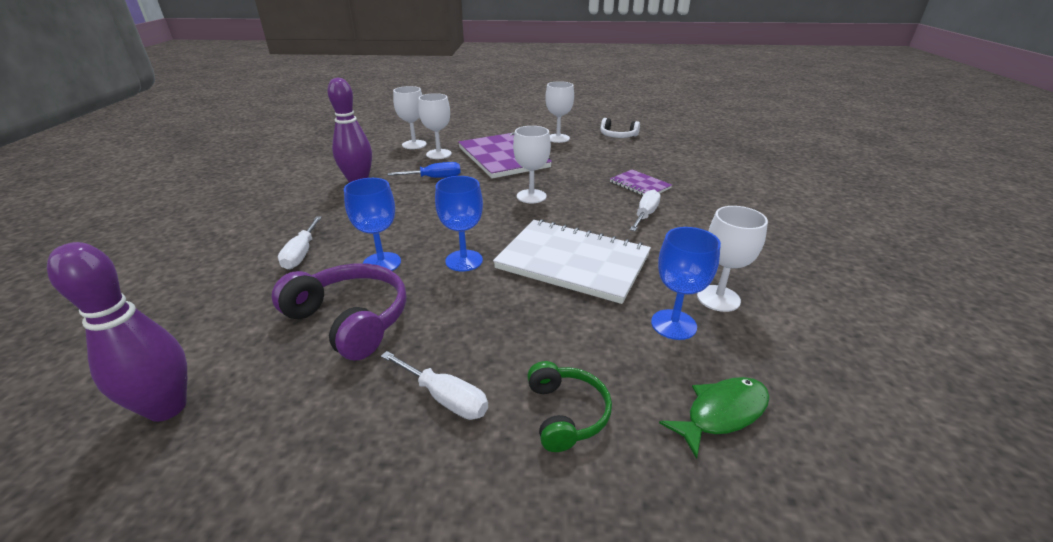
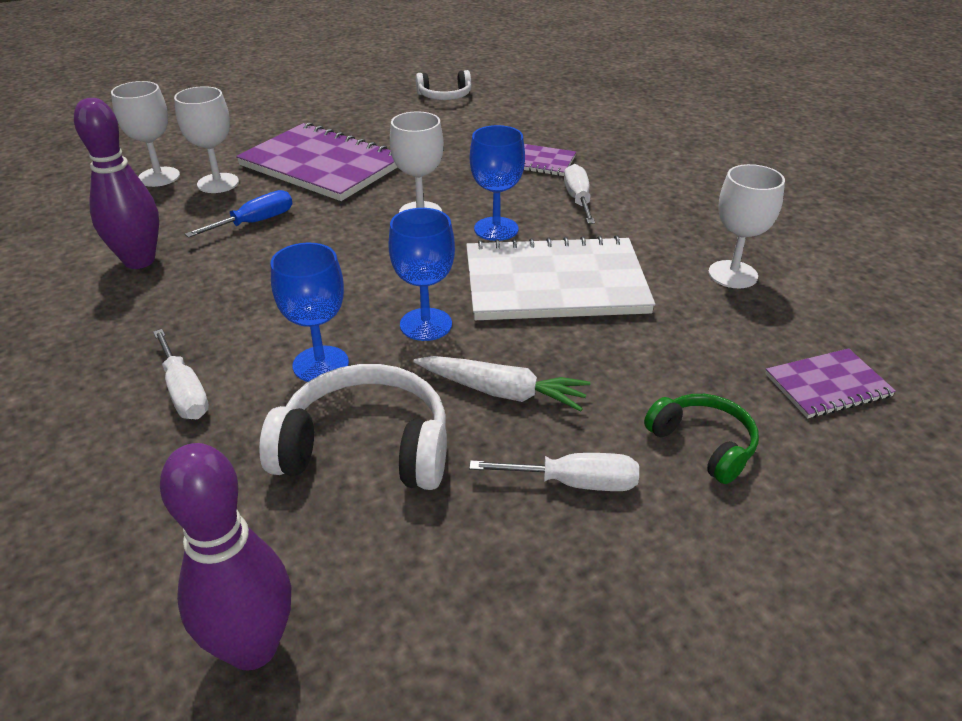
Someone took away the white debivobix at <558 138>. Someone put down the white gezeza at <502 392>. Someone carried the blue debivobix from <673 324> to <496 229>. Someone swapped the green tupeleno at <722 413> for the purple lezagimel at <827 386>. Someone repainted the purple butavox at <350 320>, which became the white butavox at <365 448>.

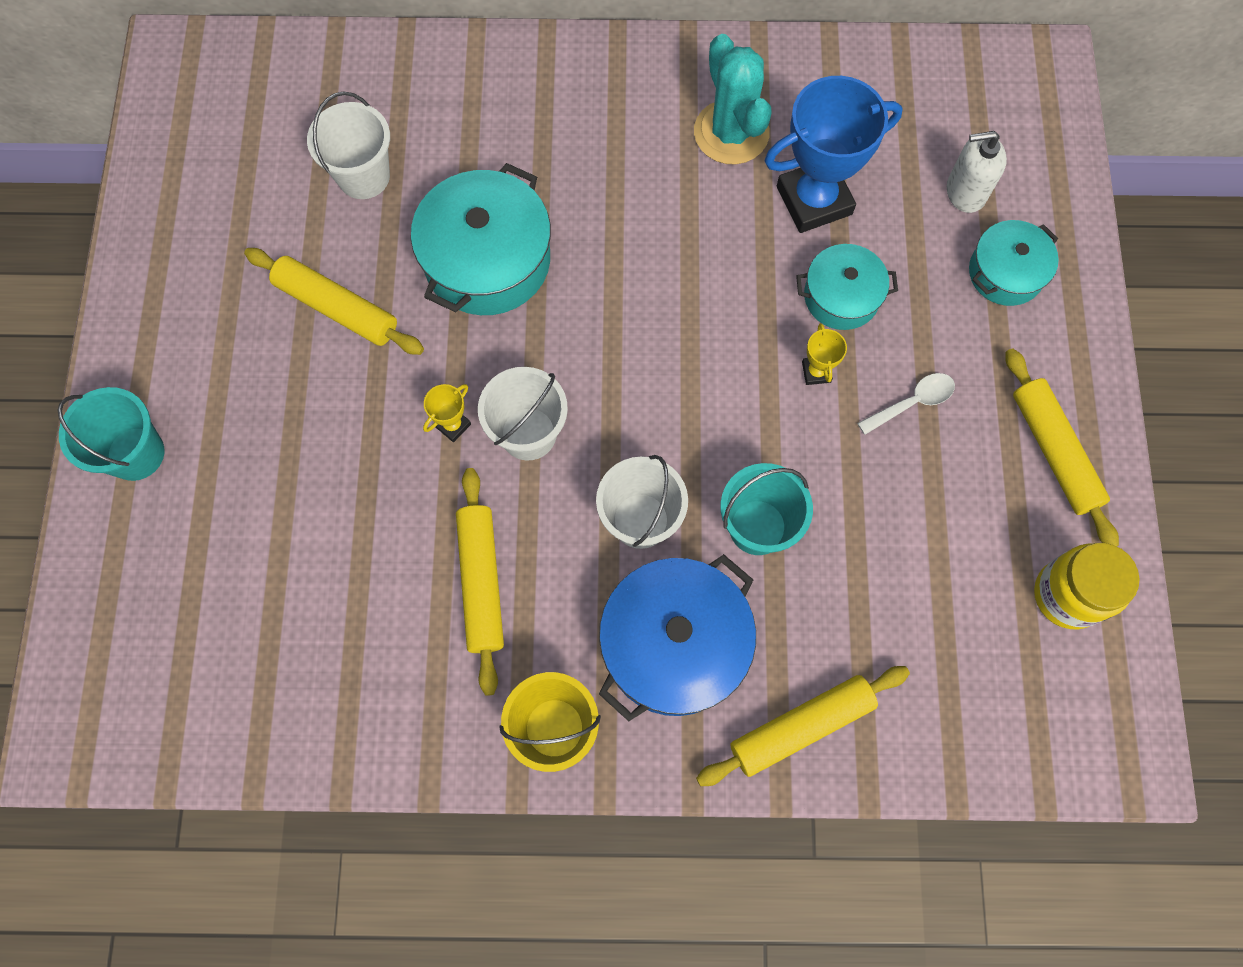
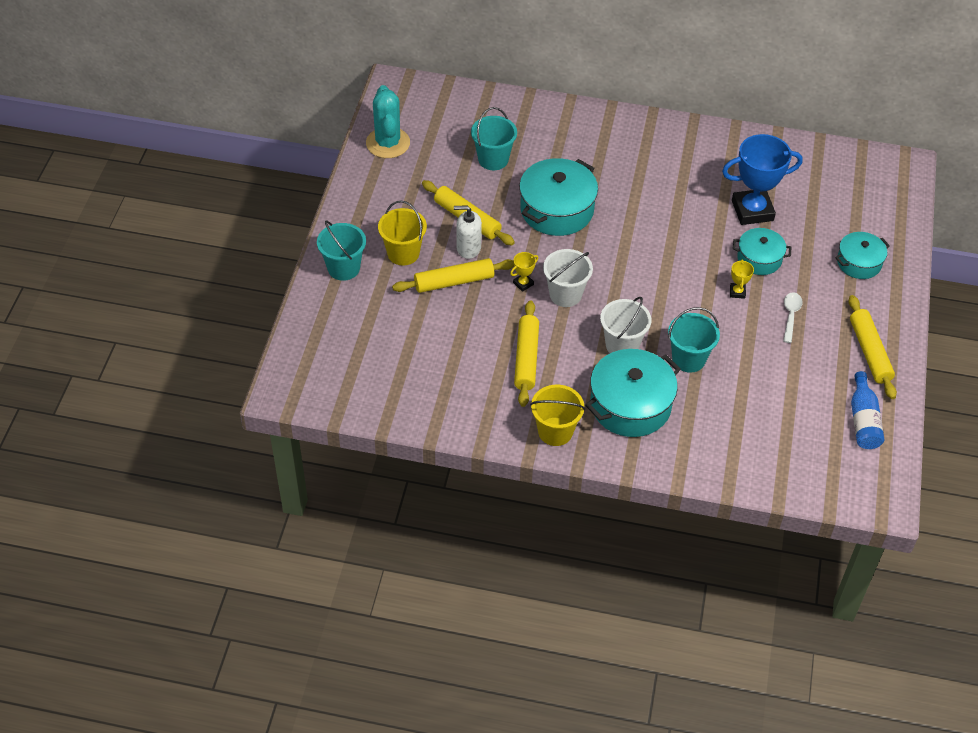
Someone put down the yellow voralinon at <403 253>. Someone carried the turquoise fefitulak from <731 132> to <388 143>. Someone carried the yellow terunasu from <801 726> to <454 281>. Someone carried the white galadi from <965 192> to <468 248>. Someone swapped the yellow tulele at <1067 595> for the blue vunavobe at <863 420>. Someone repainted the white voralinon at <363 176>, which became the turquoise voralinon at <493 159>. Someone repainted the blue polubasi at <674 644>, which became the turquoise polubasi at <630 405>. Someone rotated the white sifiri at <912 402> by 60 degrees counterclockwise.

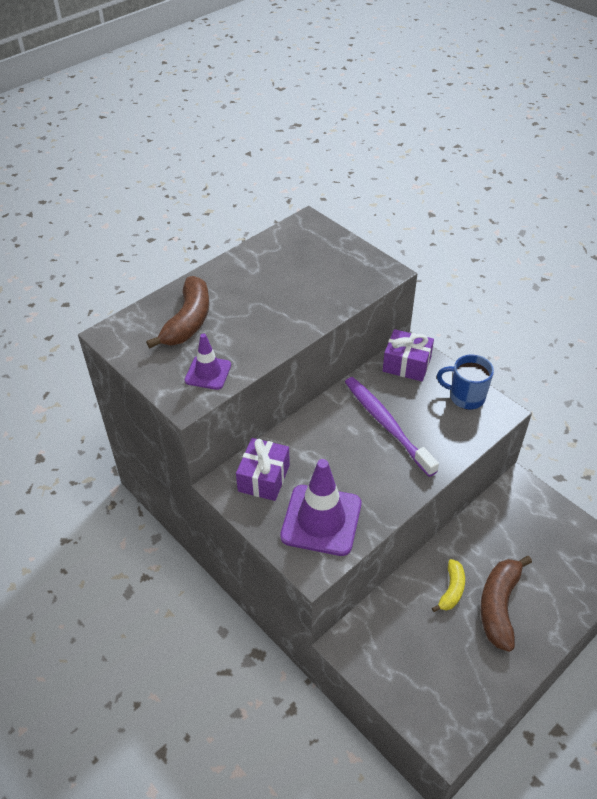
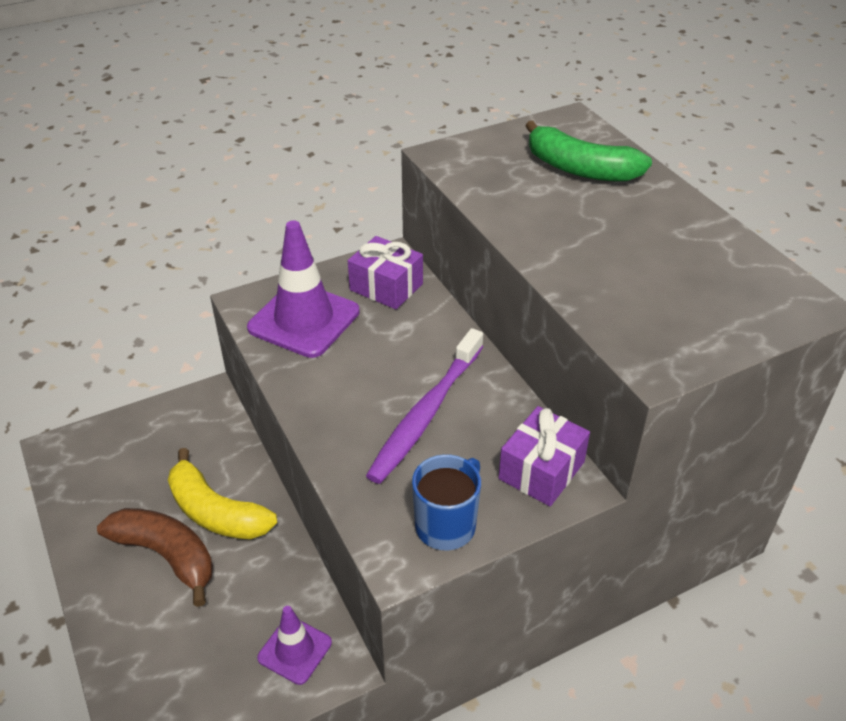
Someone carried the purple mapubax from <208 373> to <295 650>. Someone repainted the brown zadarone at <188 321>, which became the green zadarone at <580 169>. Someone rotated the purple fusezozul at <386 424> by 135 degrees clockwise. Someone scaled the yellow zadarone at <451 590> by 1.71.

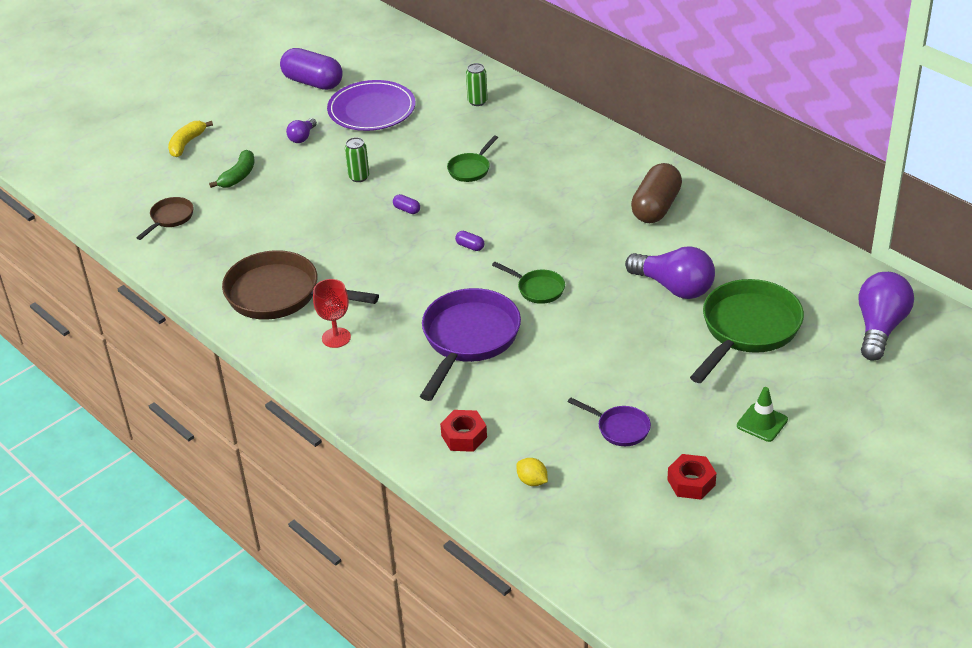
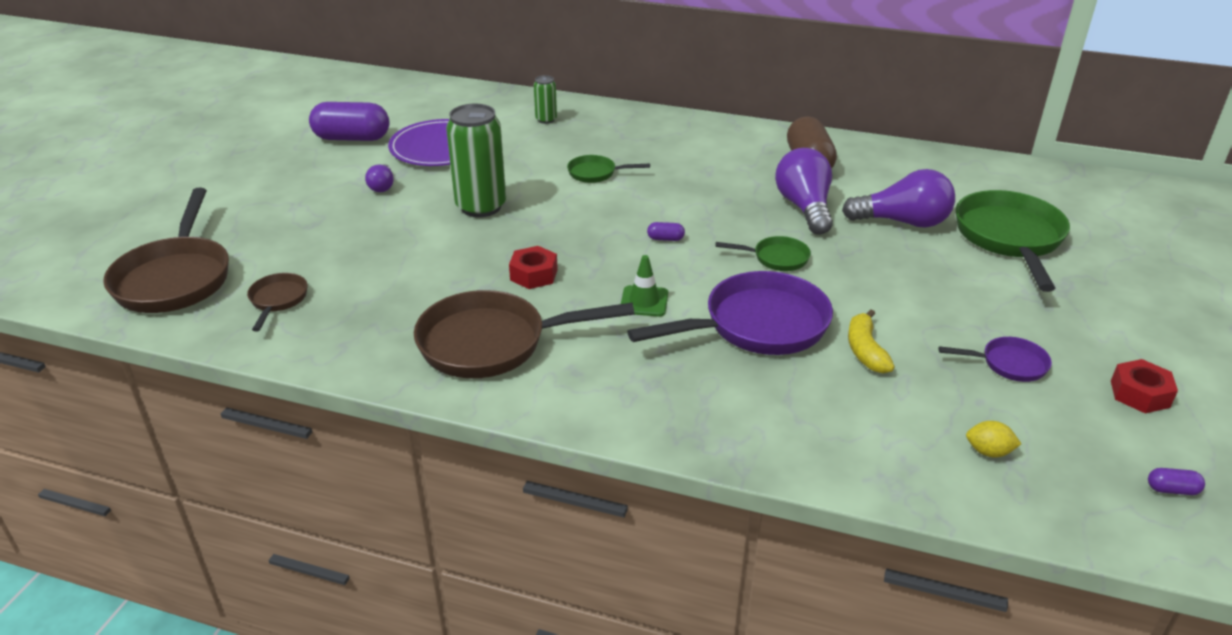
Someone took away the green zadarone at <238 176>. Someone took away the red debivobix at <336 338>. Someone put down the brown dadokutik at <175 278>. Someone carried the yellow zadarone from <186 143> to <865 350>. Someone carried the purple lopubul from <407 210> to <1172 490>. Someone carried the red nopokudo from <464 436> to <534 275>. Someone carried the green mapubax from <762 423> to <644 301>. Someone carried the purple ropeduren from <880 328> to <804 208>. Someone rotated the purple dadokutik at <468 339> by 75 degrees clockwise. Someone rotated the green dadokutik at <471 169> by 90 degrees clockwise. Someone scaled the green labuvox at <359 177> by 2.02.

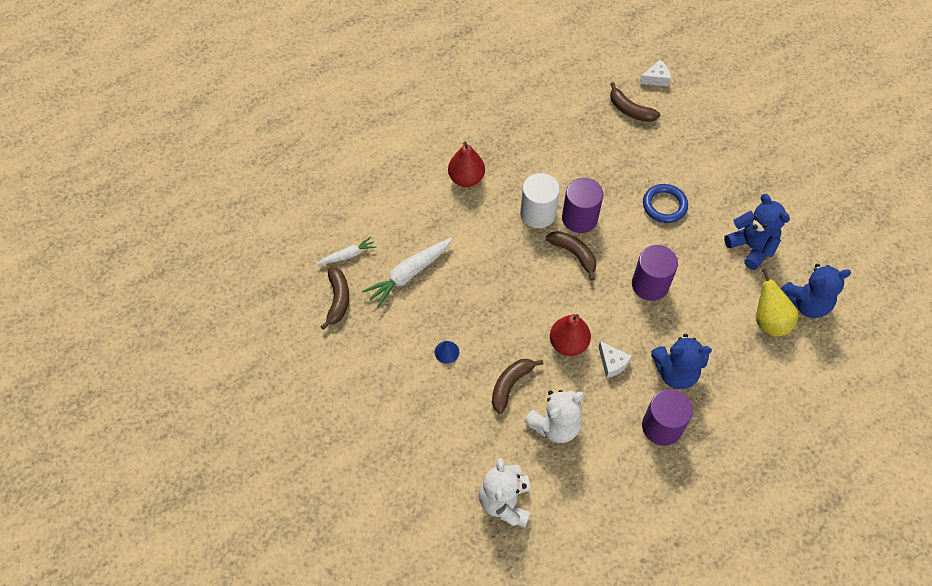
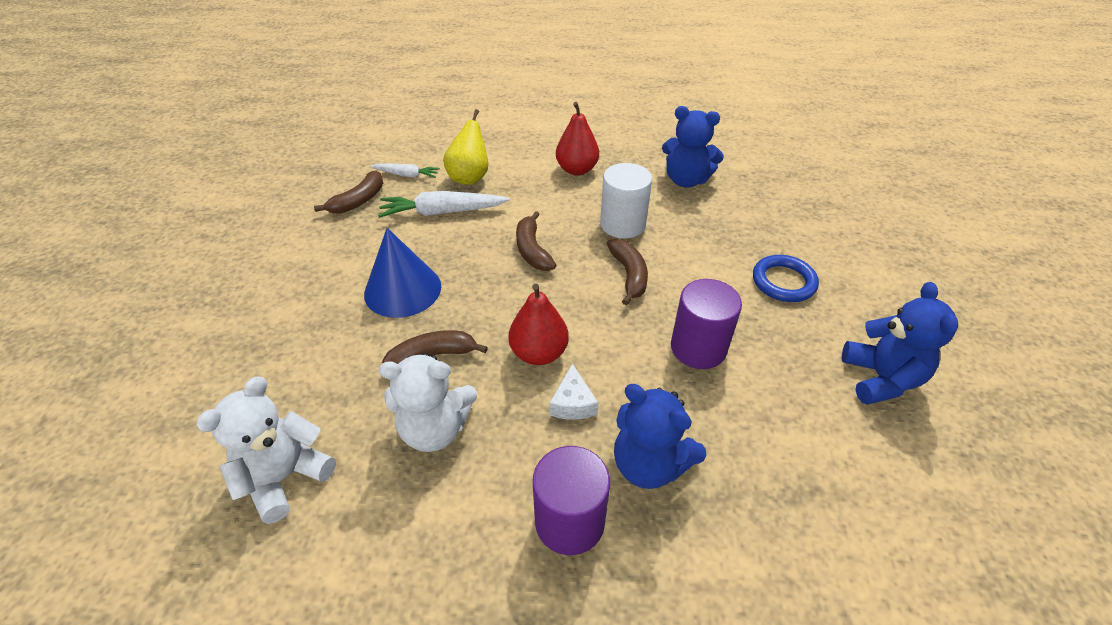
Someone took away the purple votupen at <579 218>. Someone took away the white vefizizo at <656 78>. Someone carried the brown zadarone from <630 110> to <532 250>. Someone carried the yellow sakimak from <769 321> to <469 177>. Someone carried the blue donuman from <806 303> to <686 180>. Someone scaled the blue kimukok at <446 352> by 2.34.

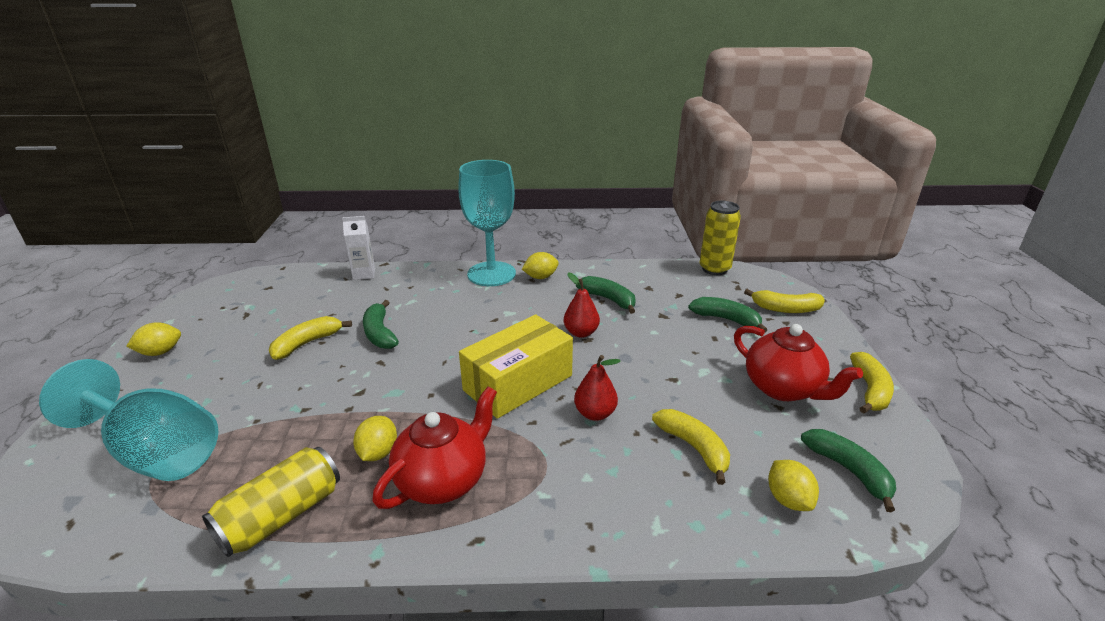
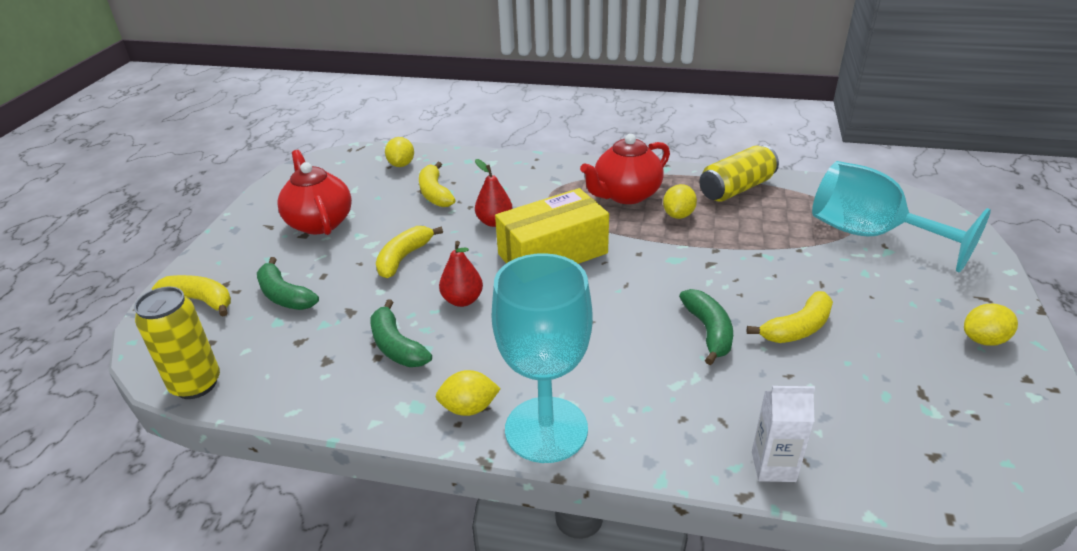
Someone took away the green zadarone at <849 471>. Someone carried the yellow zadarone from <870 390> to <404 258>.

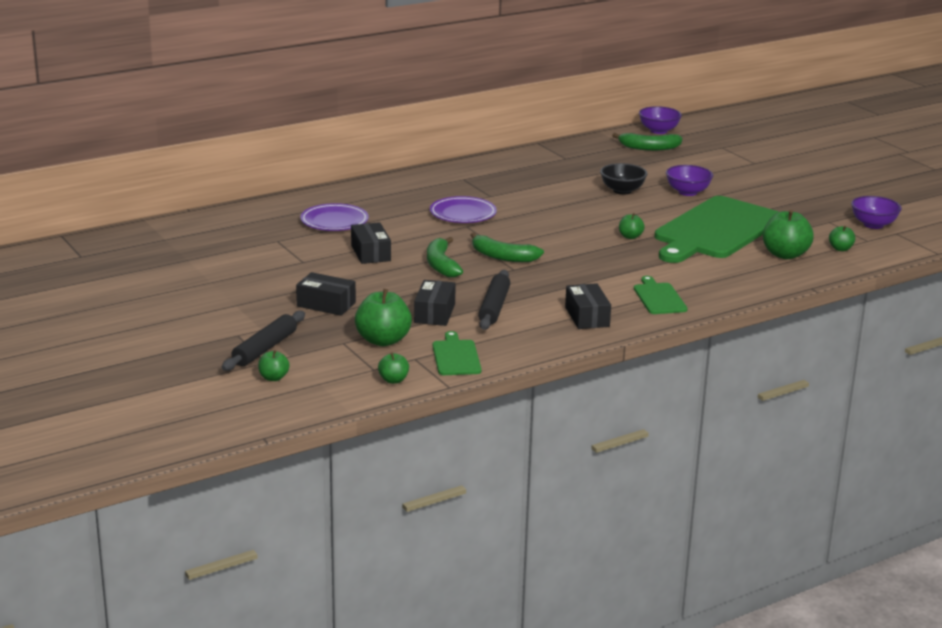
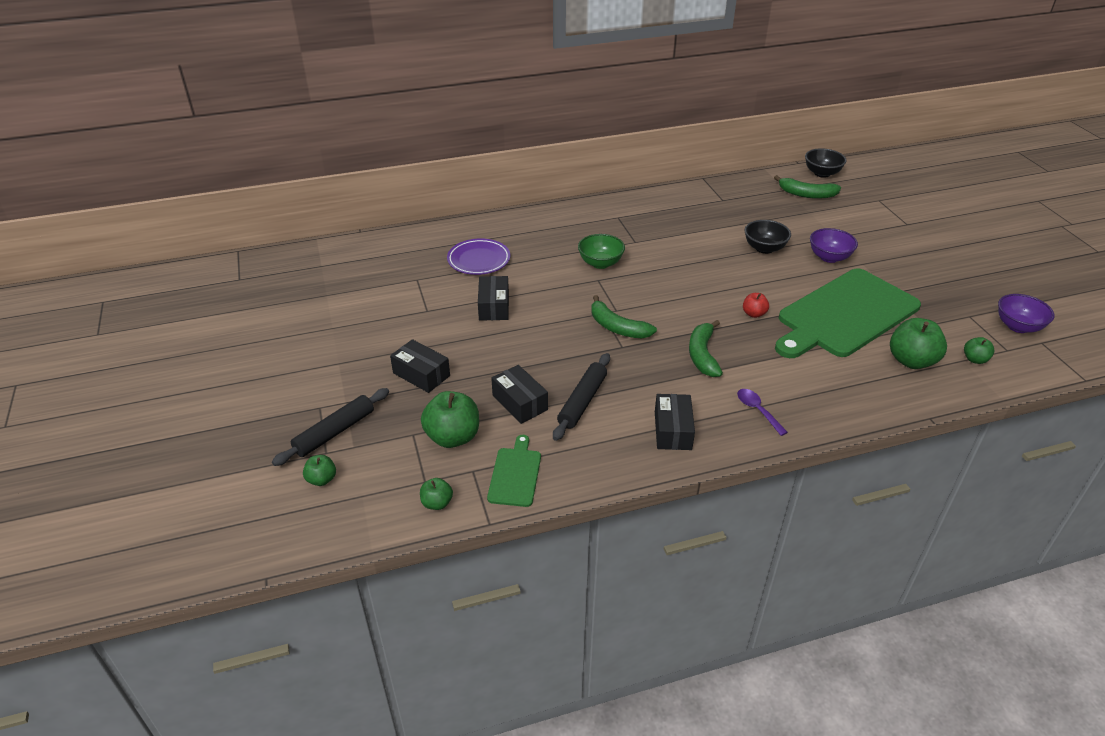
Someone carried the green zadarone from <441 265> to <702 355>. Someone swapped the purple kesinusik at <463 214> for the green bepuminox at <600 263>. Someone swapped the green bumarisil at <658 298> for the purple sifiri at <757 411>. Someone repainted the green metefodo at <630 237>, which became the red metefodo at <754 314>. Someone repainted the purple bepuminox at <658 131>, which became the black bepuminox at <822 173>. Someone rotated the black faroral at <434 313> by 60 degrees counterclockwise.

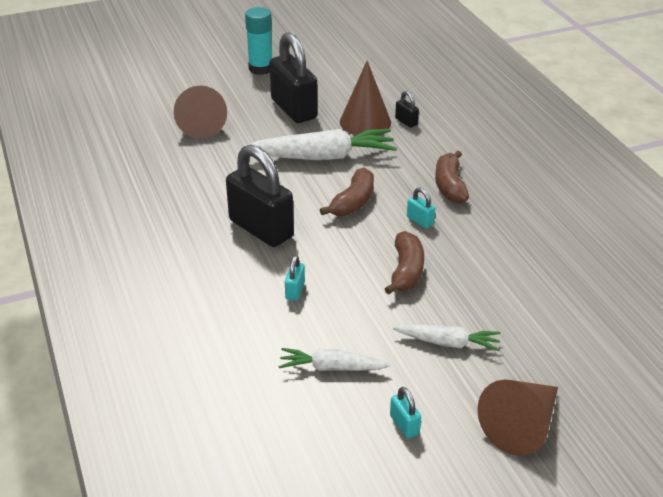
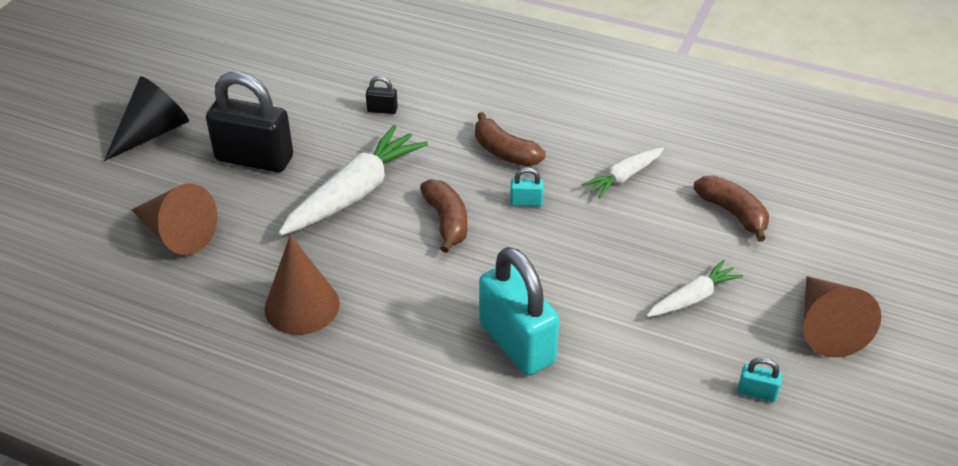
Someone took away the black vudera at <261 229>. Someone carried the white gezeza from <331 368> to <623 177>. Someone carried the brown kimukok from <365 122> to <302 306>. Someone carried the brown zadarone from <406 271> to <732 213>. Someone swapped the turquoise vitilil at <261 68> for the black kimukok at <153 132>. Someone scaled the turquoise vudera at <295 291> by 2.42.

